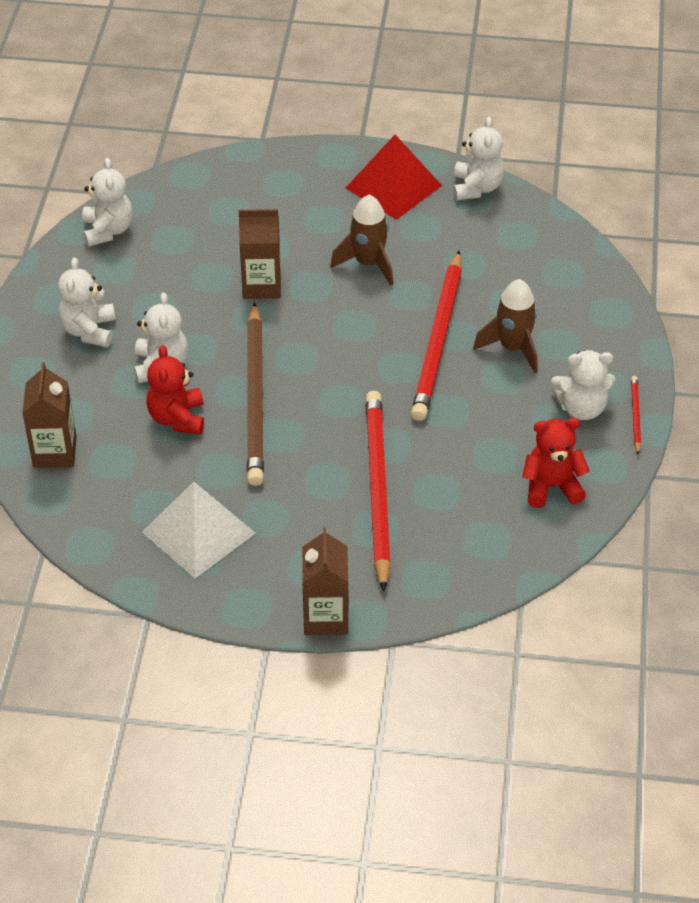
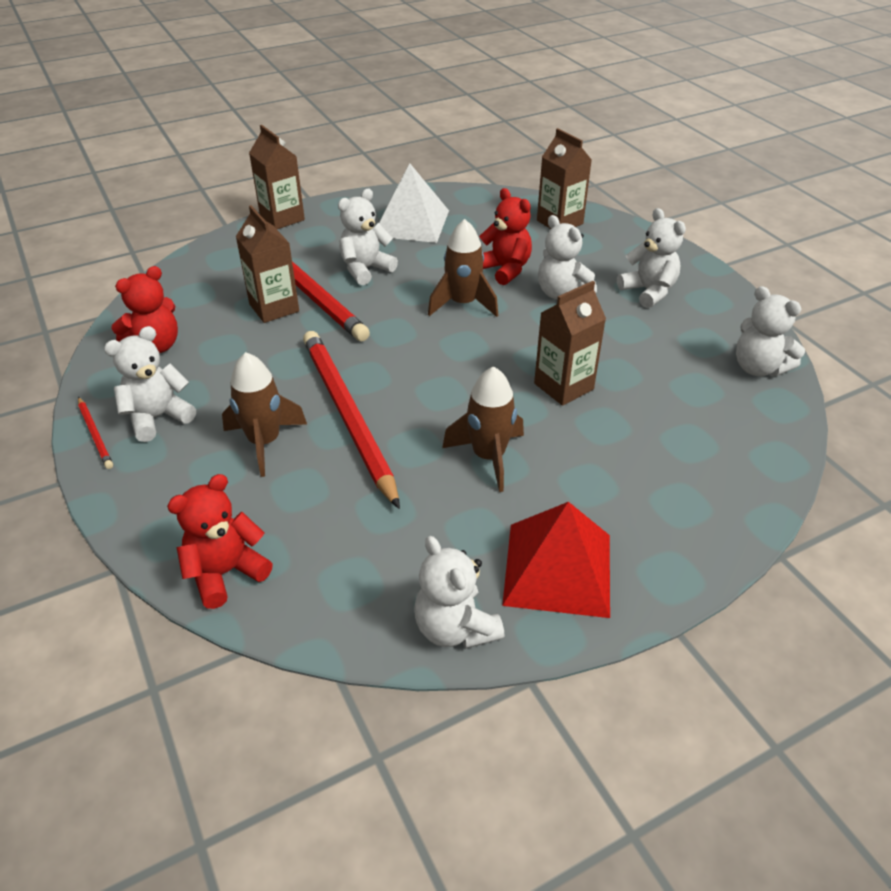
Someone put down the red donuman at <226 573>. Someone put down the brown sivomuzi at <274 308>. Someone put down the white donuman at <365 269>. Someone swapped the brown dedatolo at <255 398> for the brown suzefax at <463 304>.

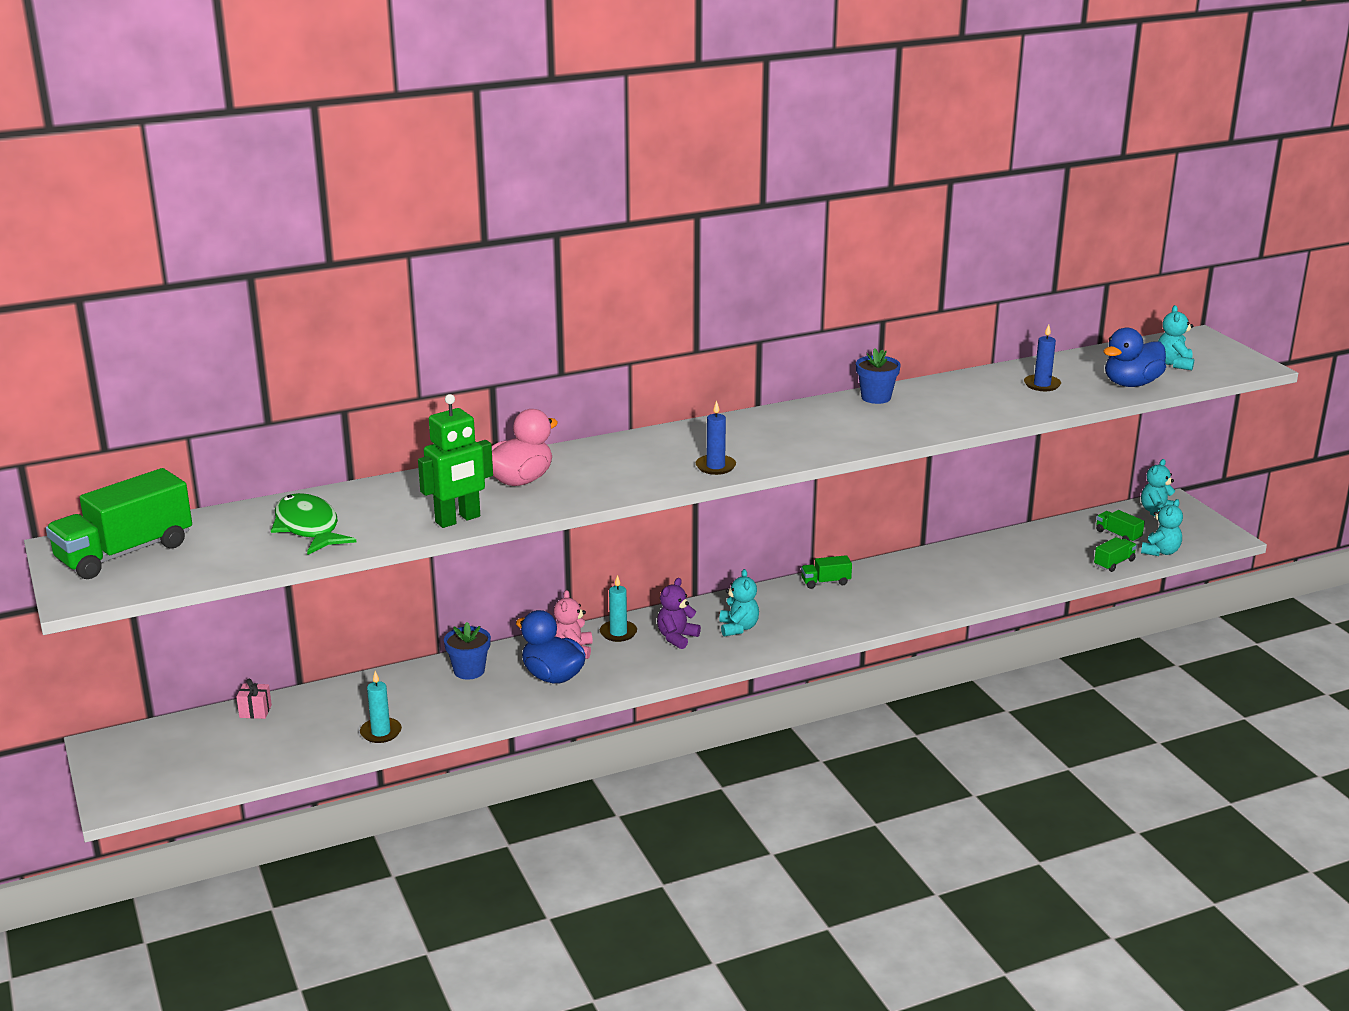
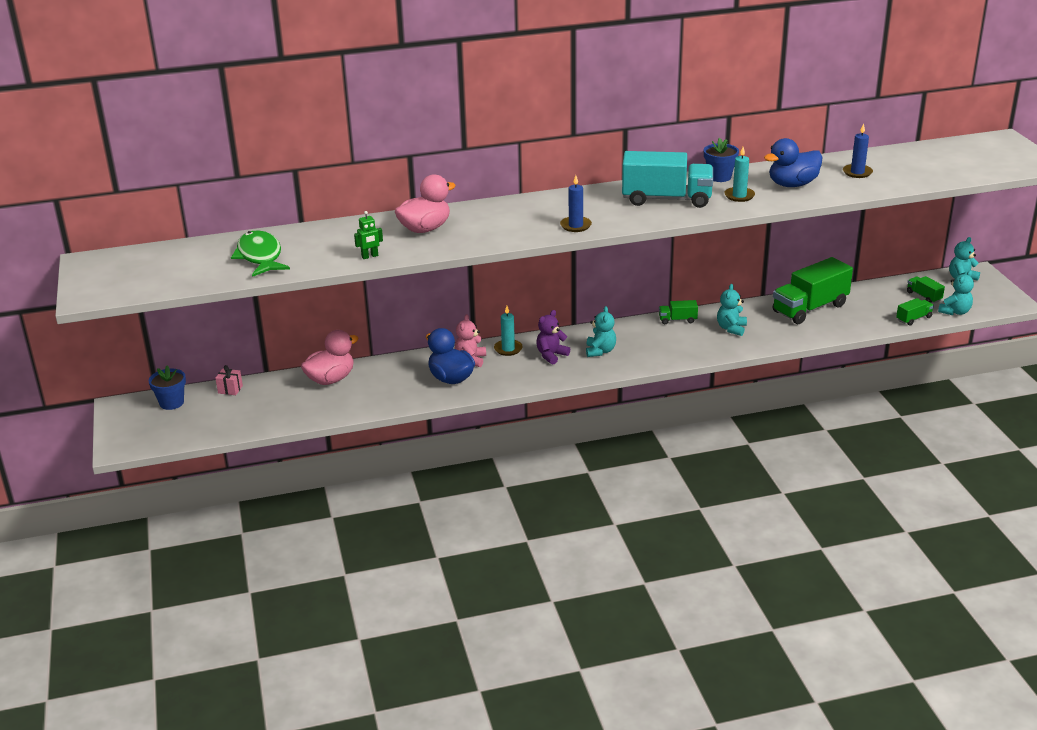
Someone put down the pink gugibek at <331 379>. Someone put down the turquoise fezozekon at <666 199>. Someone carried the green fezozekon from <125 553> to <810 308>. Someone carried the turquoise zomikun from <381 732> to <739 196>. Someone carried the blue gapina from <469 671> to <171 403>. Someone carried the blue gugibek from <1131 384> to <792 184>. Someone carried the turquoise donuman from <1174 364> to <731 328>. Someone scaled the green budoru at <458 520> by 0.49.

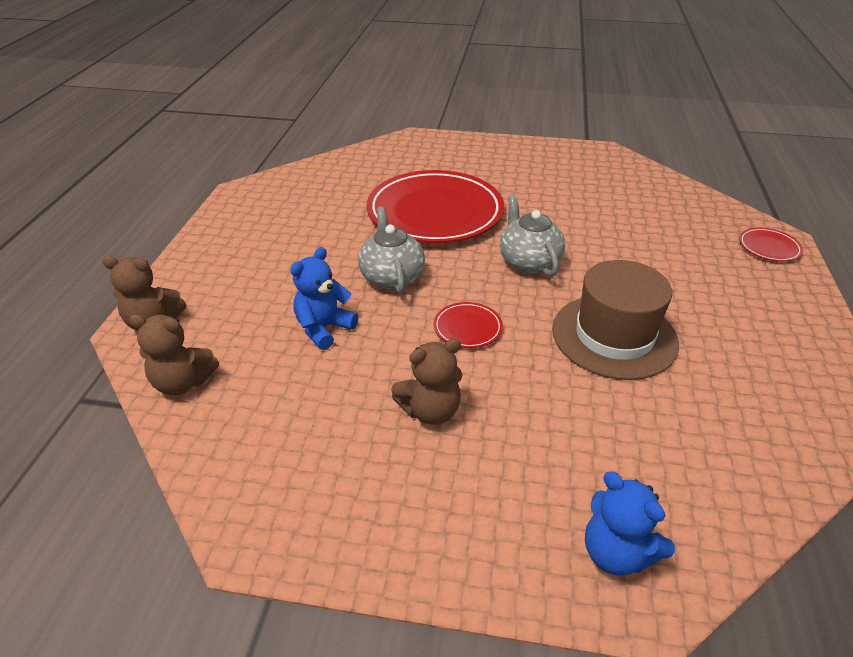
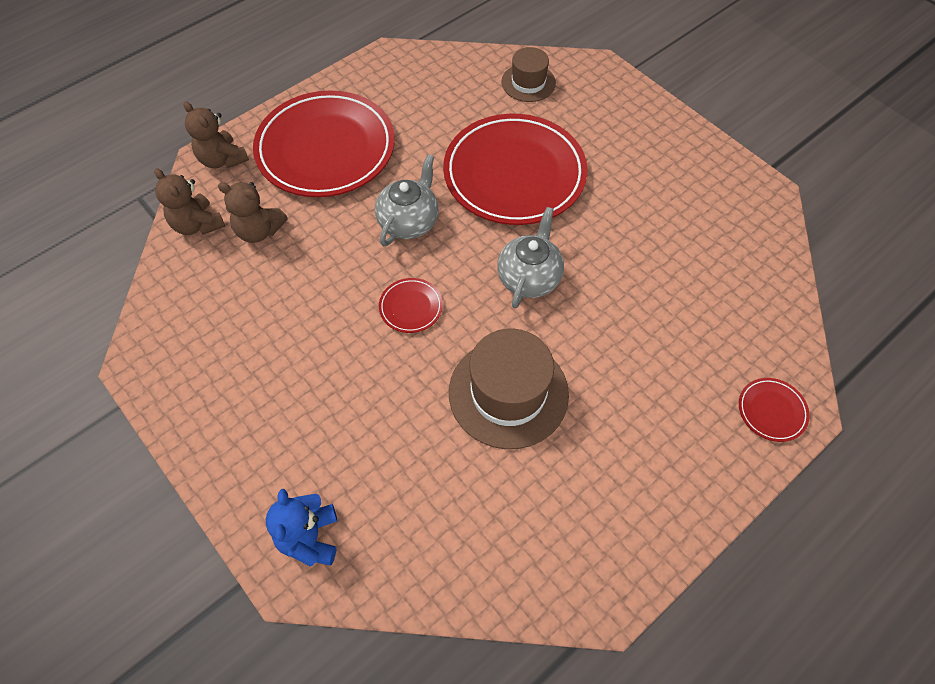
Someone took away the blue donuman at <324 329>. Someone put down the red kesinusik at <326 149>. Someone put down the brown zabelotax at <528 82>. Someone carried the brown donuman from <430 411> to <259 231>.

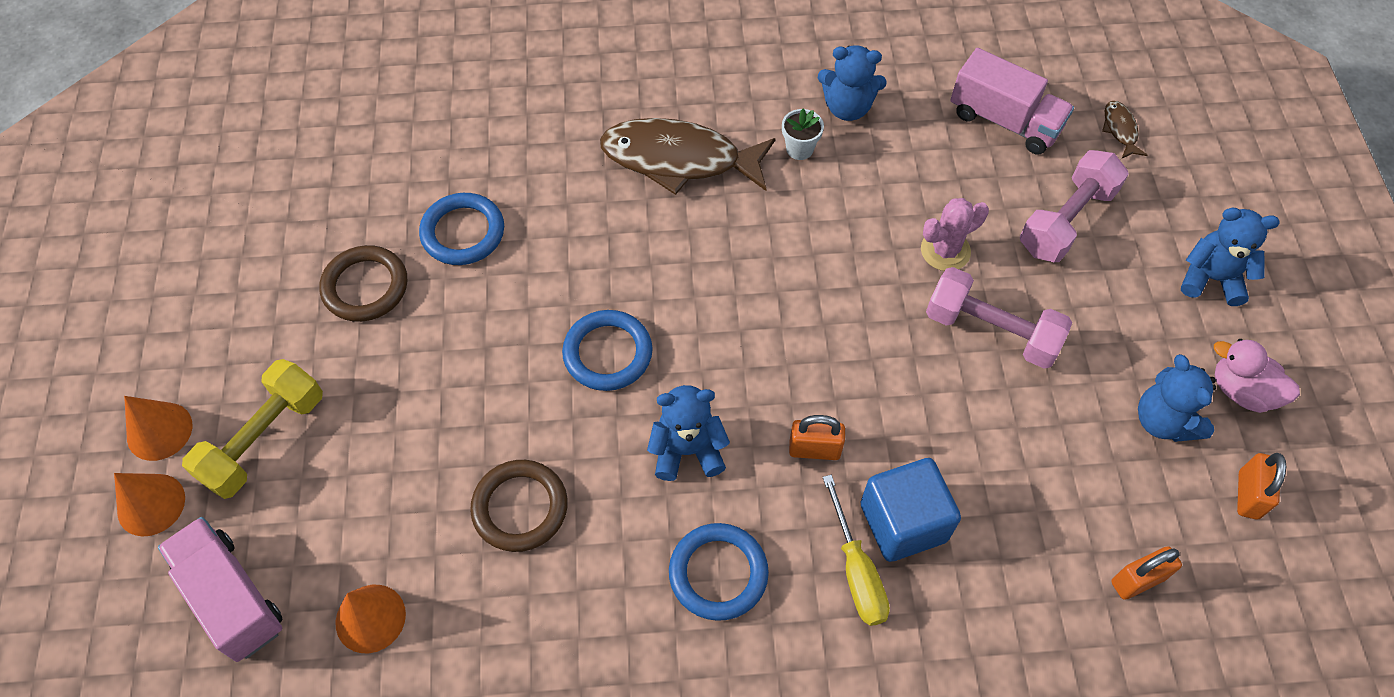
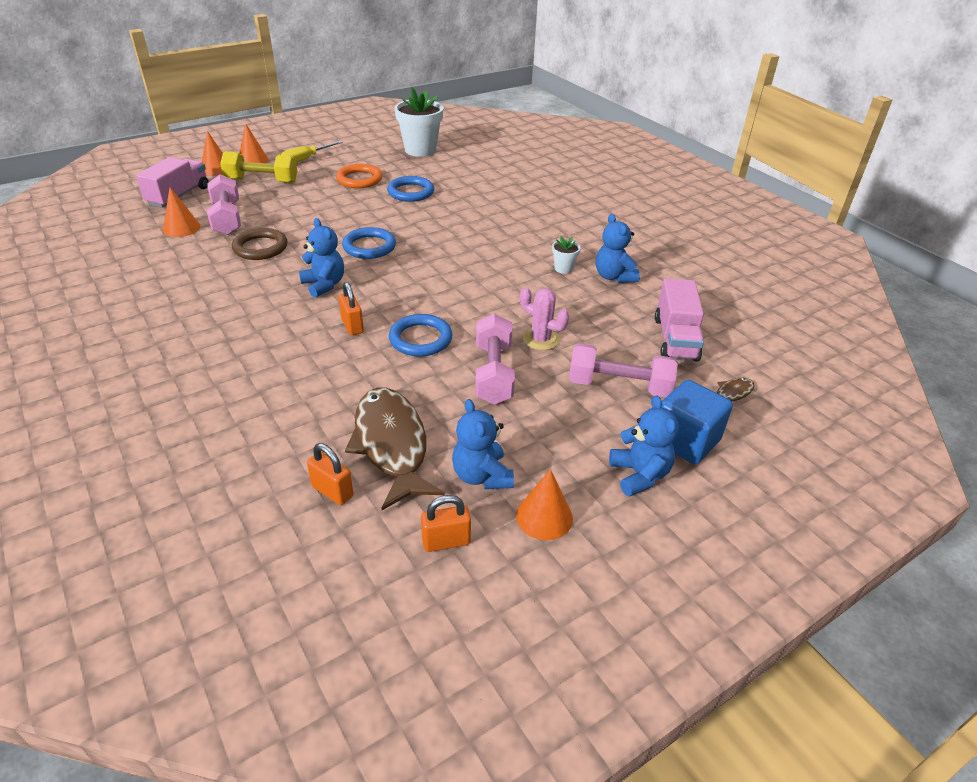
Someone put down the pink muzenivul at <227 218>. Someone put down the white gapina at <420 150>. Someone carried the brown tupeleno from <679 159> to <391 445>. Someone carried the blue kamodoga from <718 573> to <420 339>. Someone carried the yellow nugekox from <856 571> to <306 159>. Someone carried the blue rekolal from <903 522> to <685 441>. Someone swapped the pink gugibek at <1241 391> for the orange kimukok at <544 517>. Someone repainted the brown kamodoga at <365 287>, which became the orange kamodoga at <359 179>. Someone rotated the blue donuman at <1163 421> by 60 degrees counterclockwise.

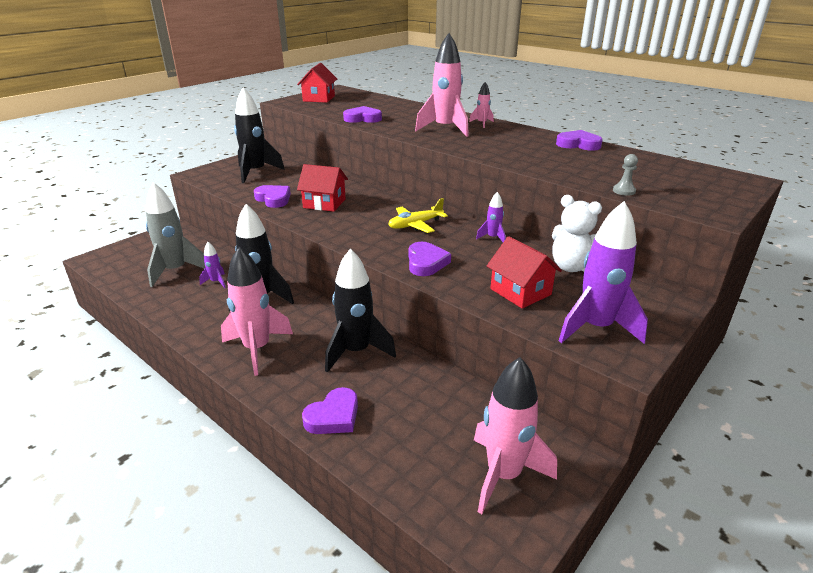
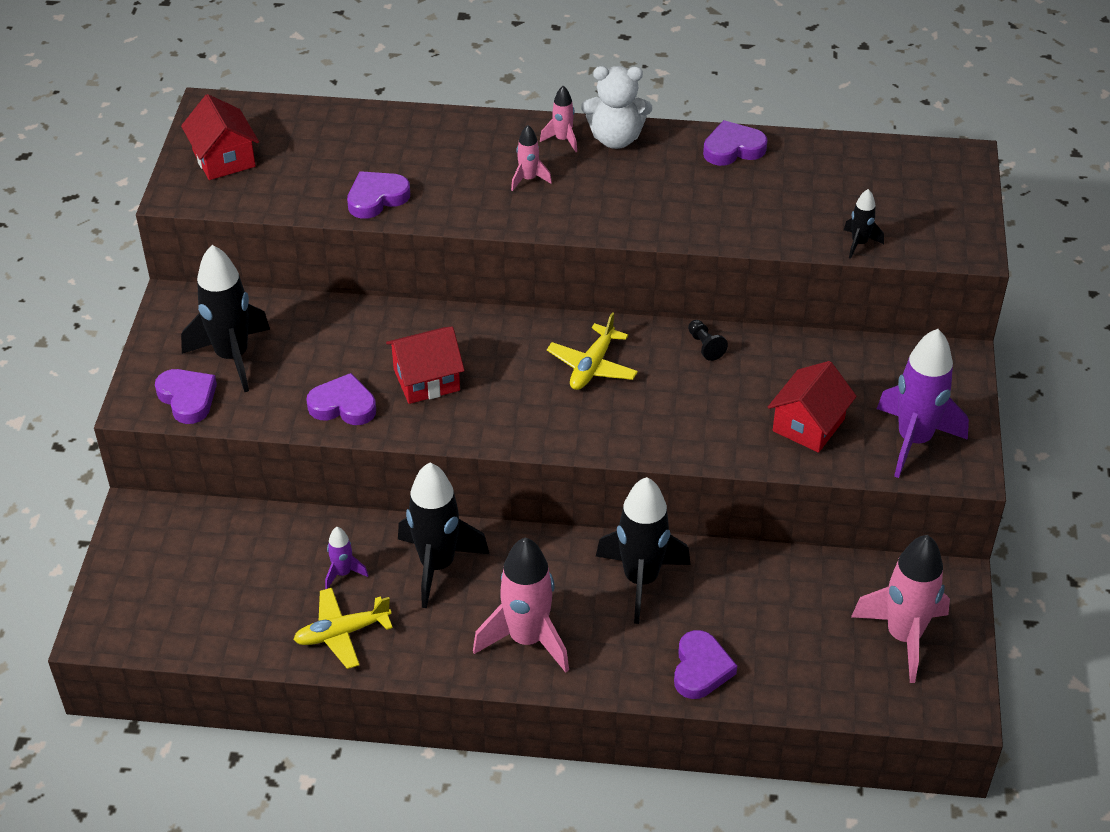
Someone took away the grey suzefax at <175 271>. Someone put down the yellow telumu at <342 633>. Someone carried the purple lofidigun from <426 263> to <187 398>. Someone carried the white donuman from <572 267> to <615 138>. Someone swapped the purple suzefax at <493 238> for the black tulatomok at <705 346>. Someone swapped the grey tulatomok at <624 191> for the black suzefax at <859 243>. Someone rotated the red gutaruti at <520 292> by 75 degrees counterclockwise. Someone scaled the pink suzefax at <445 129> by 0.47.

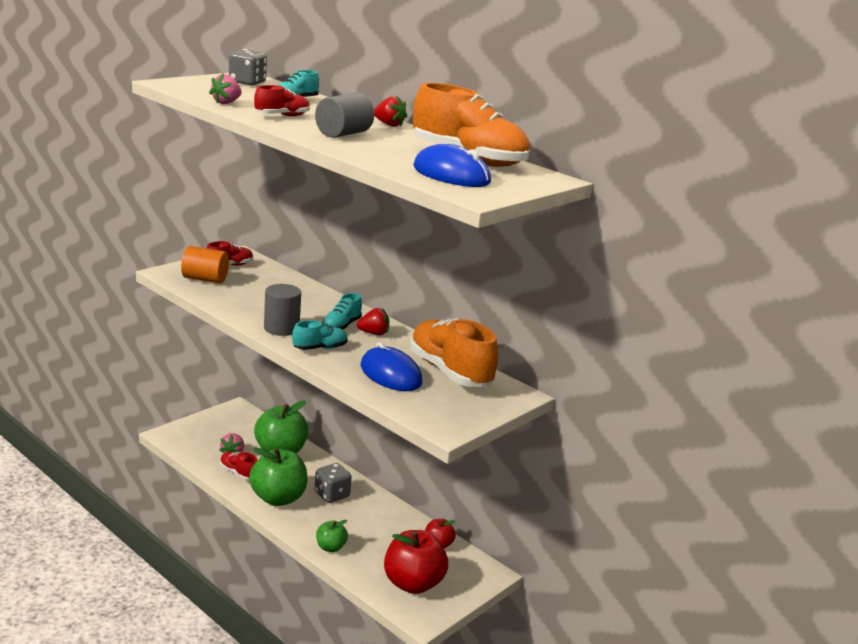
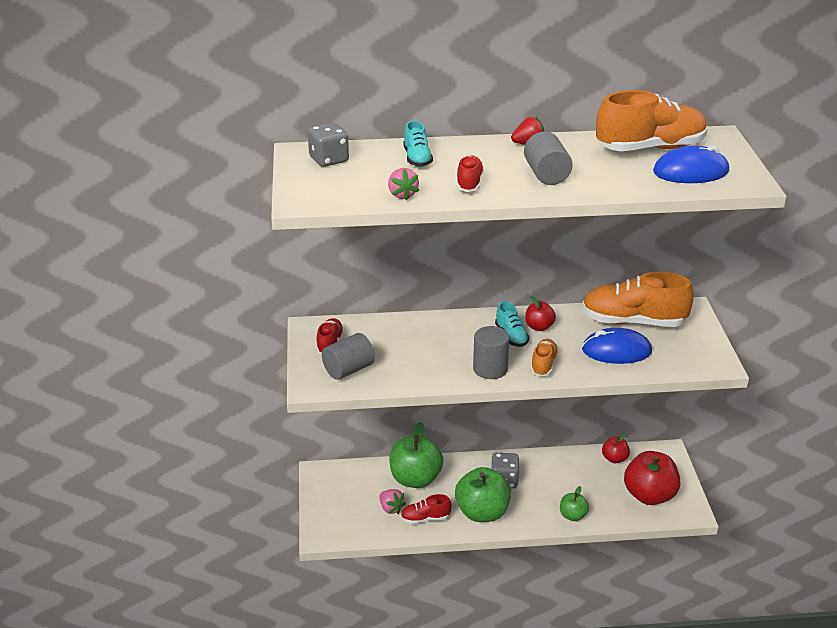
Someone swapped the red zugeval at <374 333> for the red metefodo at <539 327>. Someone repainted the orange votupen at <205 279>, which became the grey votupen at <348 370>. Someone repainted the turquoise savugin at <320 348>, which became the orange savugin at <543 365>.

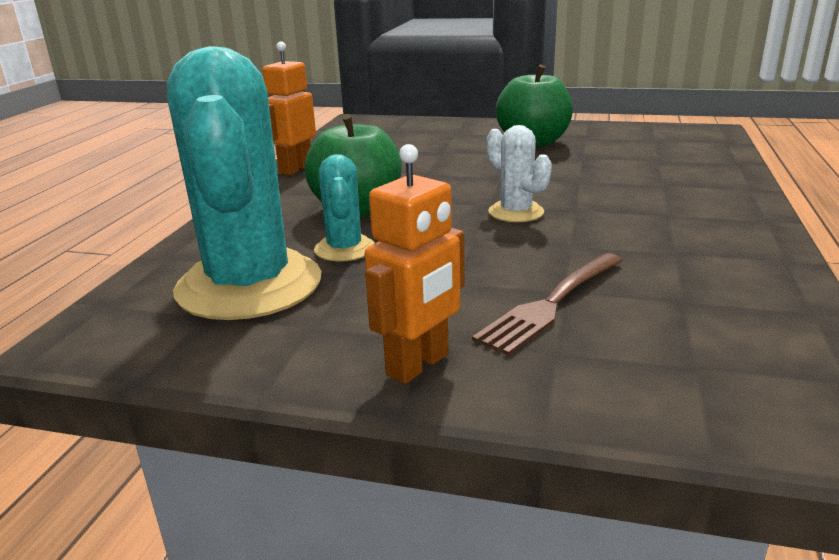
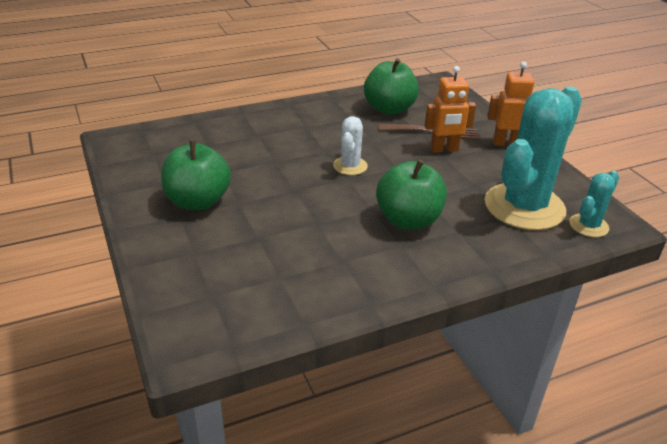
Someone put down the green metefodo at <389 109>. Someone carried the orange budoru from <295 169> to <444 149>. Someone carried the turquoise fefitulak from <344 249> to <588 225>.

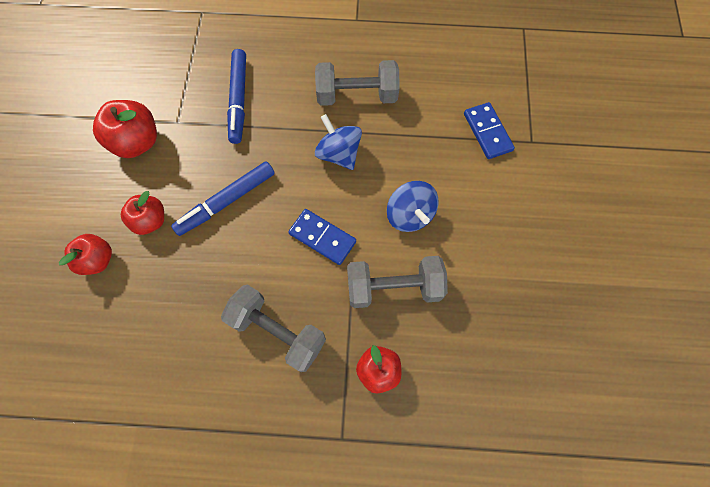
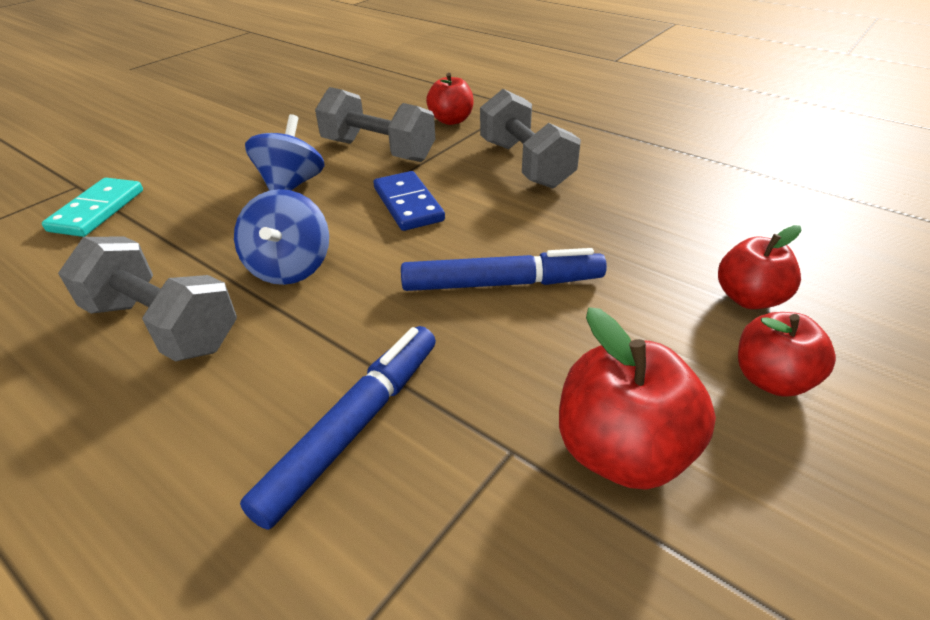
Someone carried the red metefodo from <151 221> to <771 379>. Someone repainted the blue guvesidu at <487 132>, which became the turquoise guvesidu at <97 210>.

